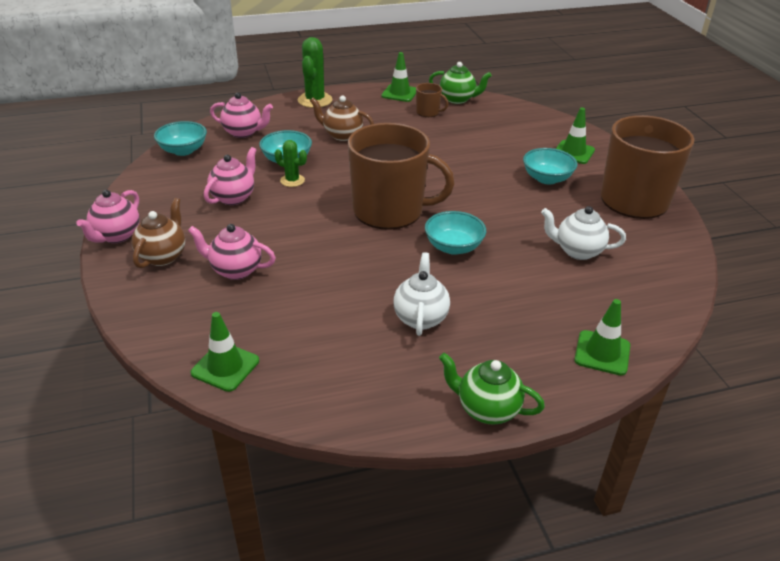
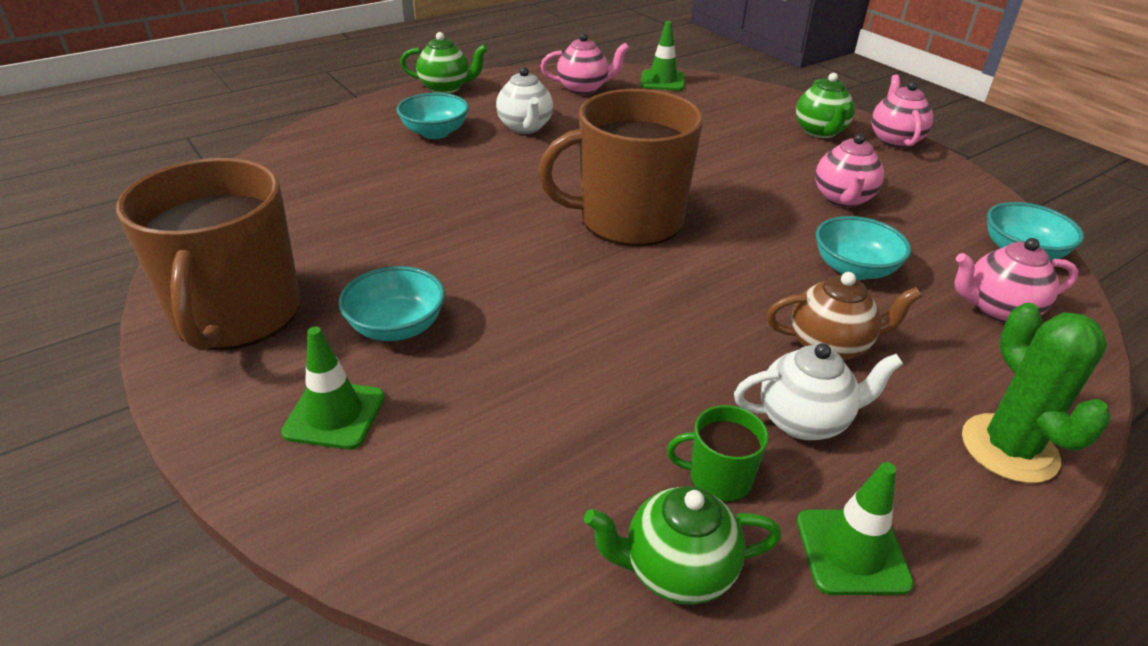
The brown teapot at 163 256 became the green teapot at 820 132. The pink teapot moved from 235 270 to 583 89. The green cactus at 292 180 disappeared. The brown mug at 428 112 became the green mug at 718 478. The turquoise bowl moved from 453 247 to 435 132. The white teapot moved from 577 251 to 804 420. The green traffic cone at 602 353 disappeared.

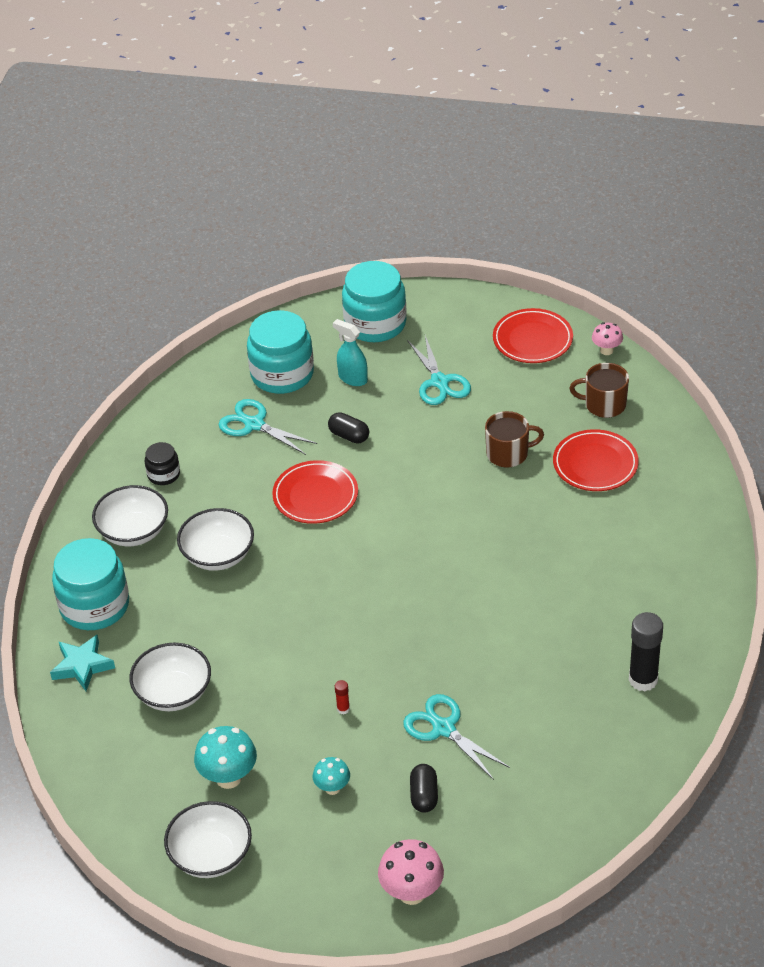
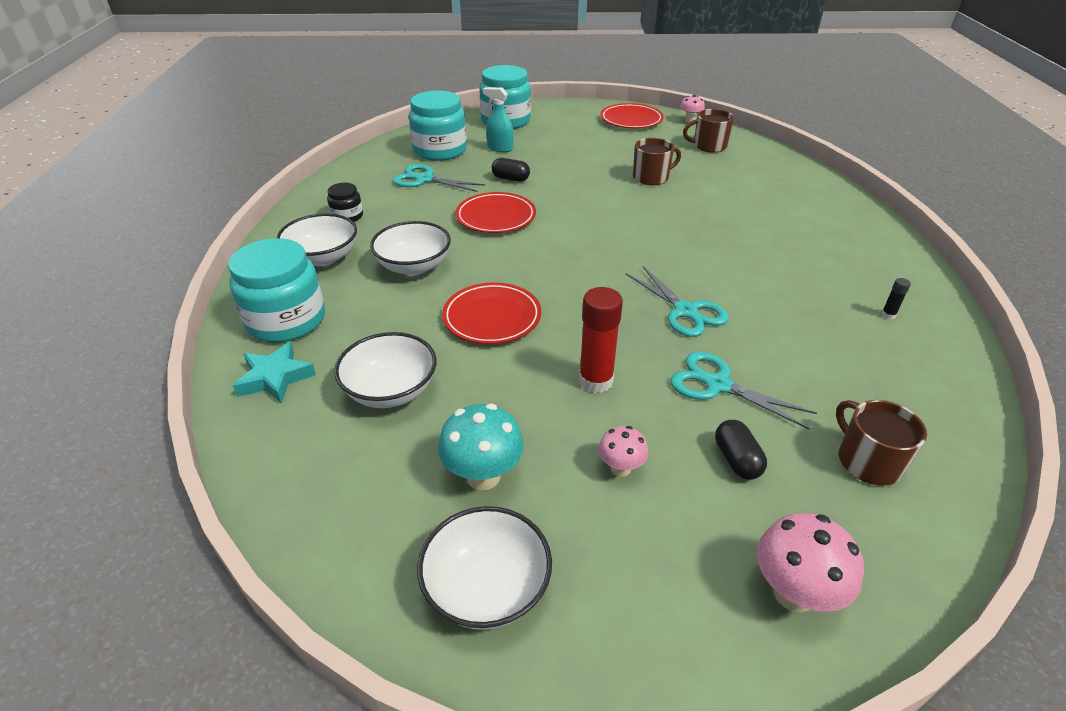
The turquoise mushroom at 332 788 became the pink mushroom at 620 468. The red glue stick at 343 709 changed to 2.27 times the size. The turquoise scissors moved from 439 382 to 685 311. The red plate moved from 595 464 to 492 317. The black glue stick at 643 679 changed to 0.44 times the size. The brown mug at 867 461 appeared.

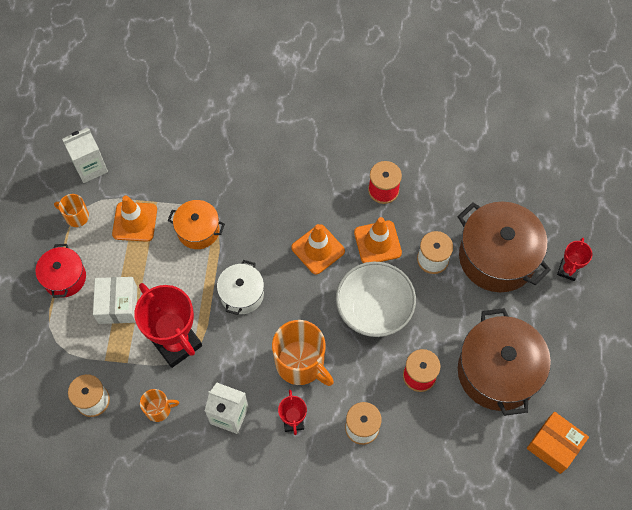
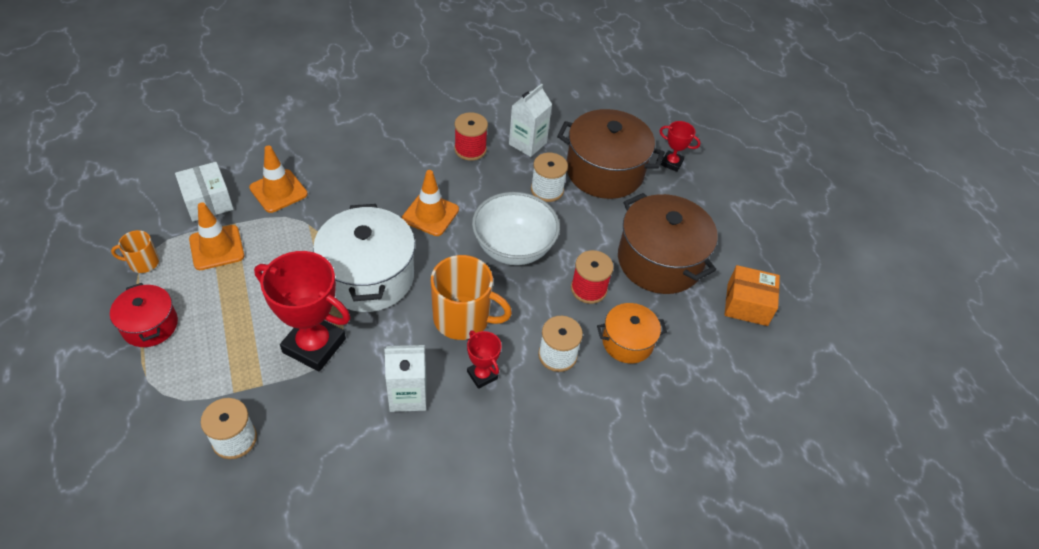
The white carton moved from 90 167 to 527 143. The white box moved from 118 305 to 208 201. The orange mug at 159 409 disappeared. The orange pot moved from 198 230 to 627 342. The white pot at 242 294 changed to 1.80 times the size. The orange traffic cone moved from 377 242 to 278 191. The red trophy at 568 270 turned 60 degrees counterclockwise.

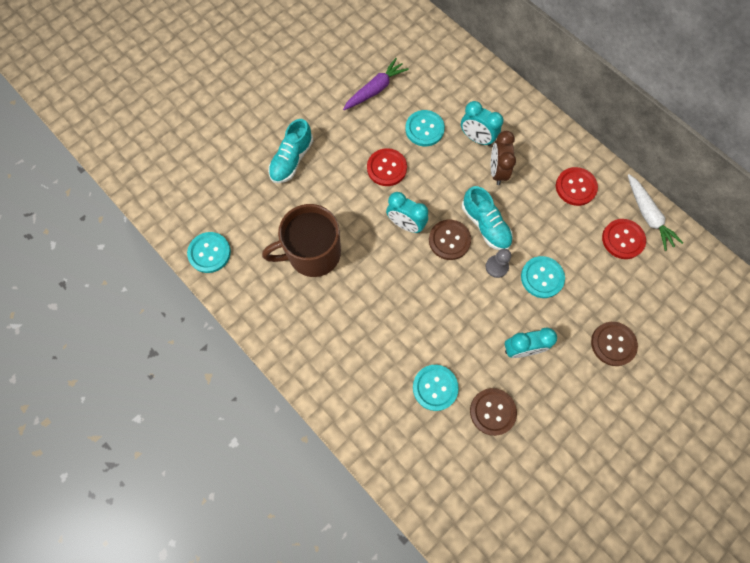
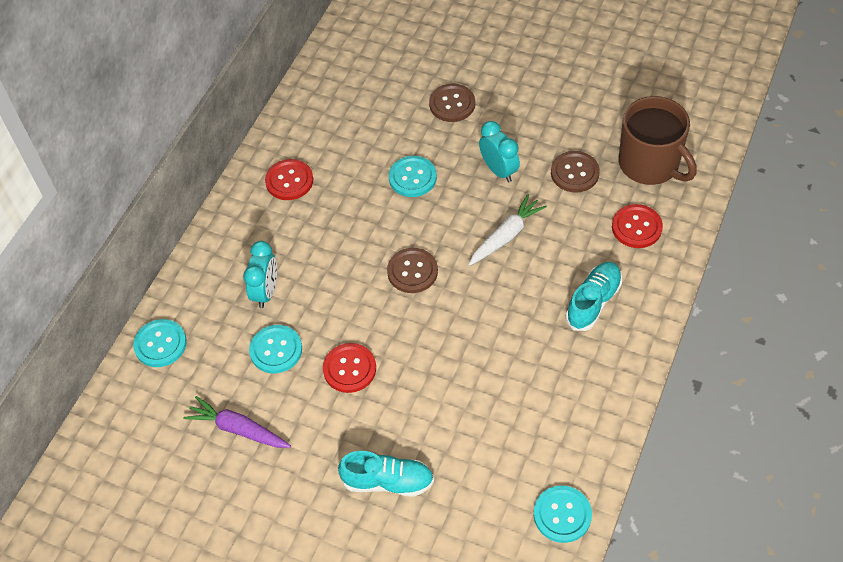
The brown mug moved from 312 253 to 650 164. The turquoise clock at 405 224 disappeared. The turquoise button moved from 435 387 to 160 344. The turquoise shoe moved from 485 225 to 593 302. The grey pawn at 496 267 disappeared. The brown clock at 497 171 disappeared. The red button moved from 623 239 to 636 227. The white carrot moved from 648 215 to 506 236.

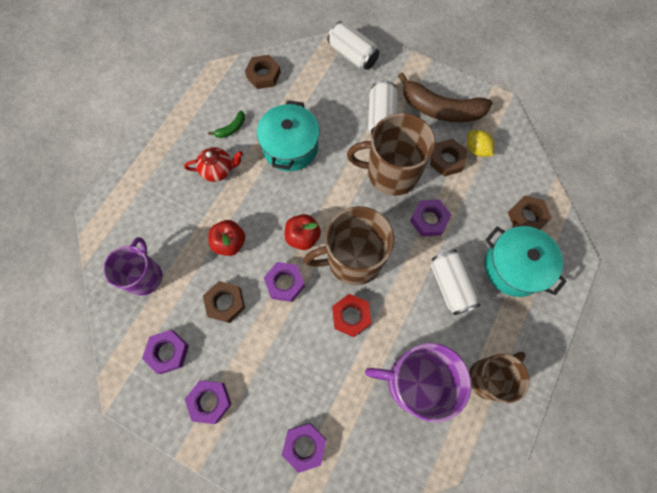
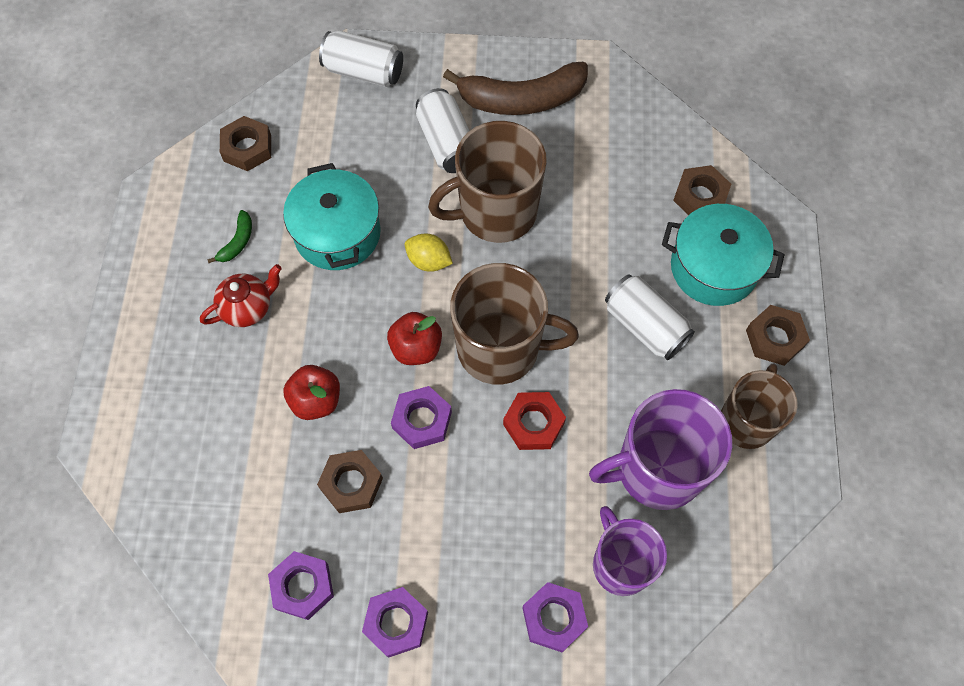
The purple mug moved from 145 276 to 621 564. The brown mug at 353 259 turned 135 degrees counterclockwise. The purple nut at 429 220 disappeared. The brown nut moved from 447 160 to 774 338. The yellow lemon moved from 476 149 to 429 261.

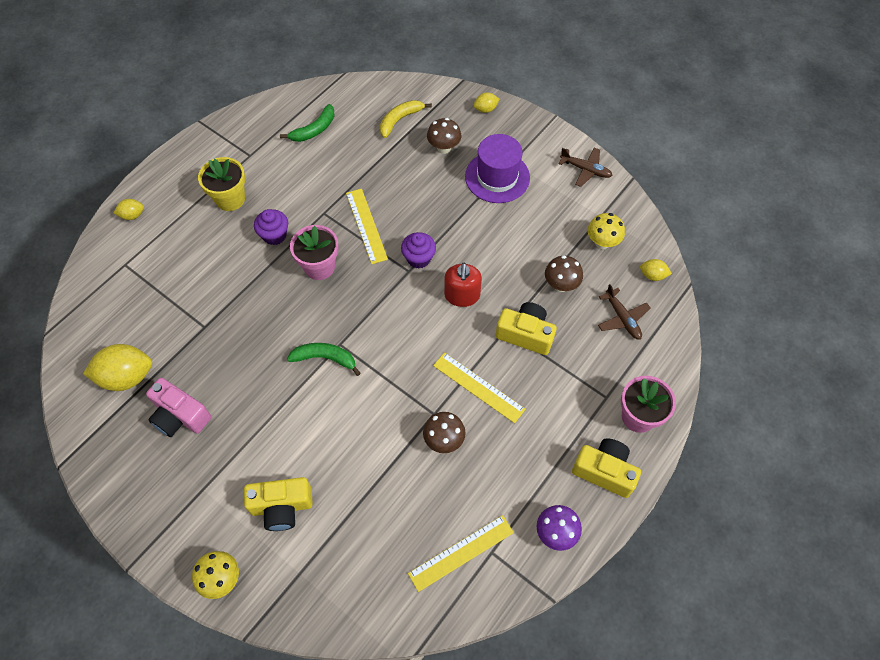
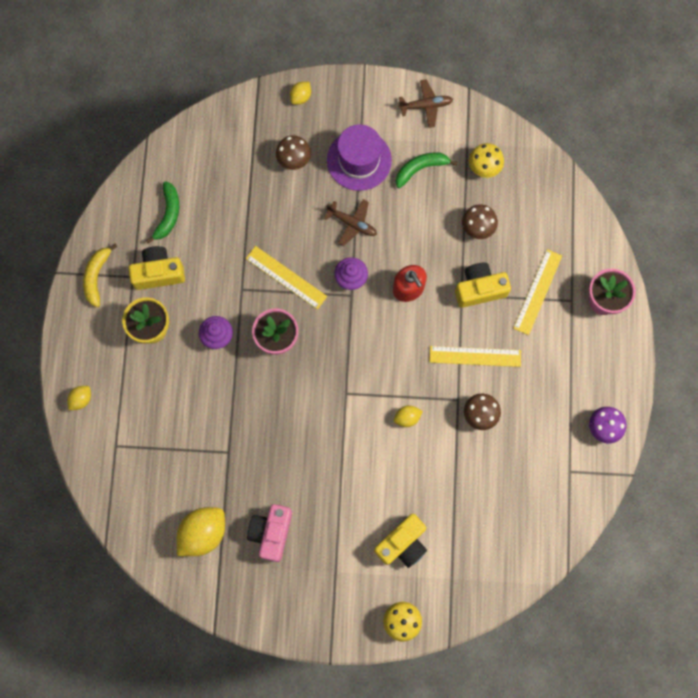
The pink camera at 180 416 turned 105 degrees clockwise. The green banana moved from 325 358 to 420 169. The yellow banana moved from 399 120 to 96 277. The yellow ruler moved from 461 552 to 537 292. The yellow camera moved from 604 471 to 158 273. The brown plane moved from 622 318 to 352 224. The yellow lemon moved from 652 275 to 407 418.

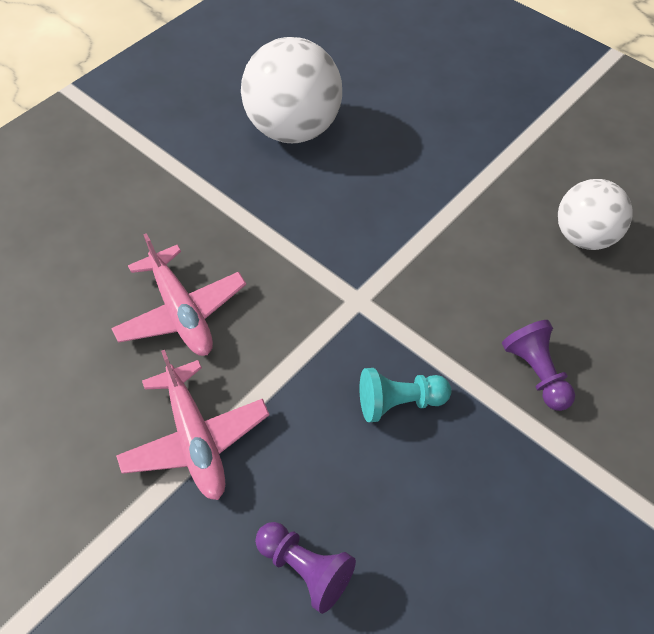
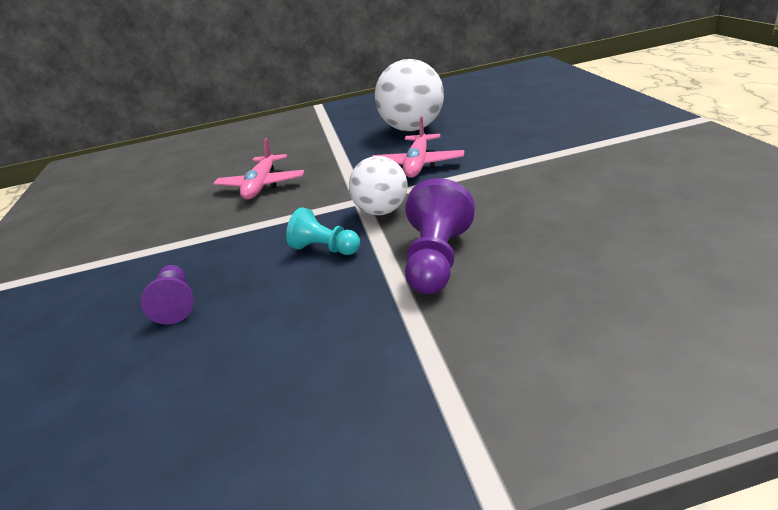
The pink plane moved from 195 438 to 418 164. The purple pawn at 536 372 changed to 1.54 times the size. The white ball moved from 583 236 to 382 211.

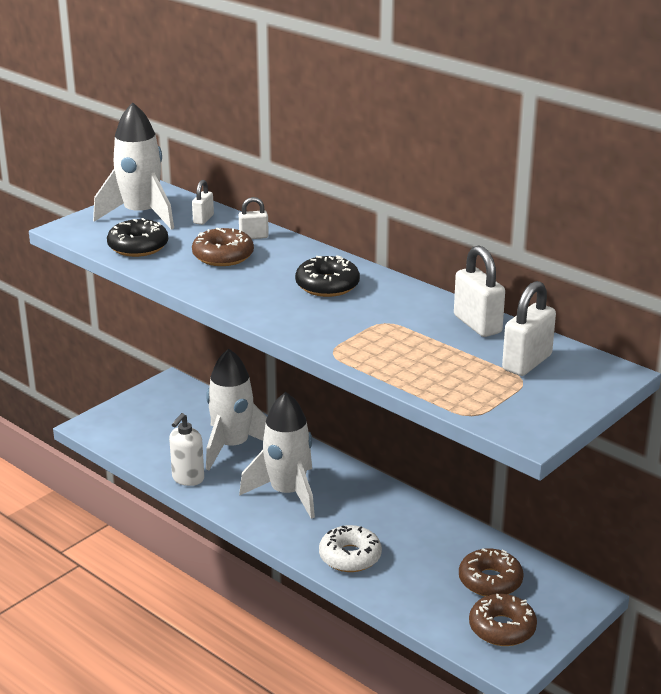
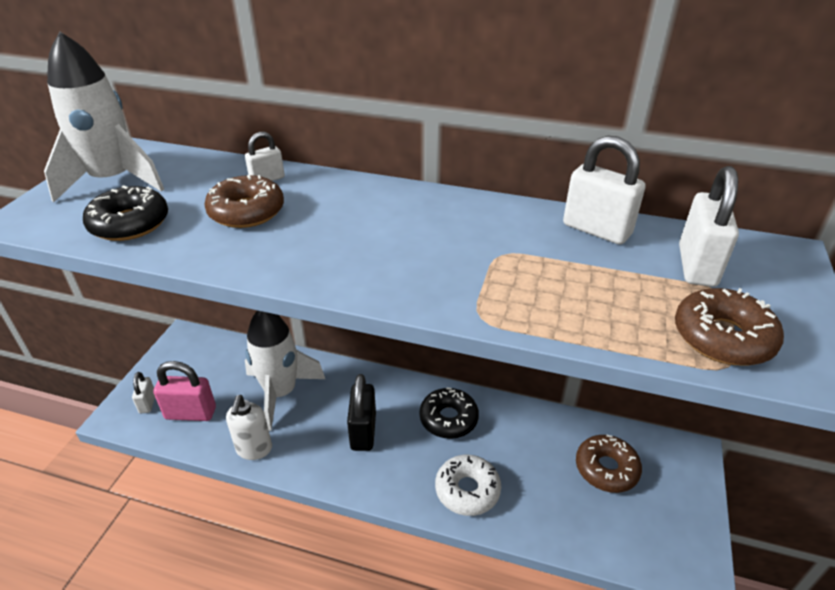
The white padlock moved from 203 219 to 147 403. The white rocket at 287 493 was replaced by the black padlock at 363 431. The black donut moved from 327 285 to 448 419. The brown donut moved from 502 628 to 722 337. The pink padlock at 191 413 appeared.

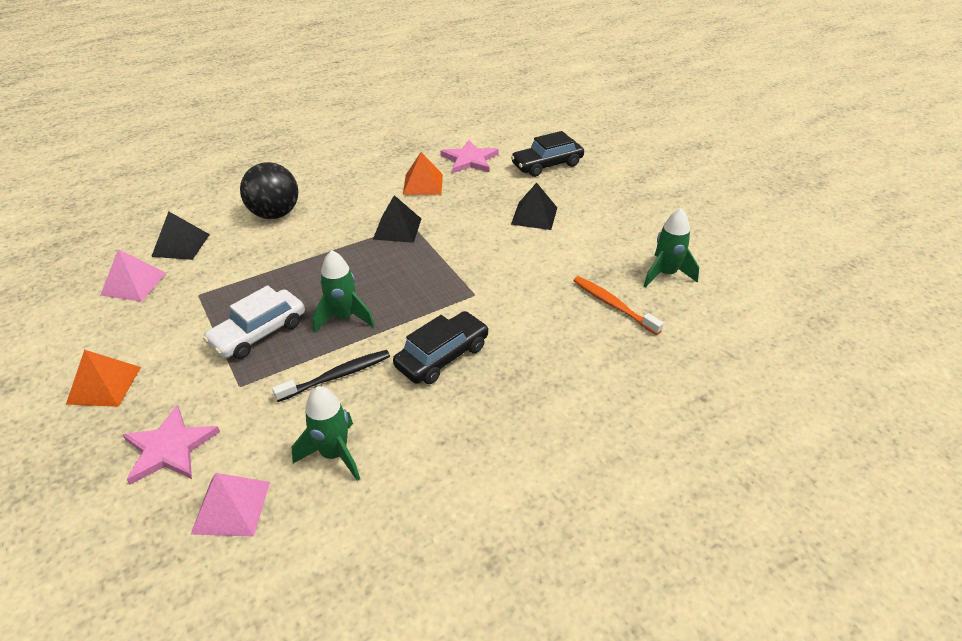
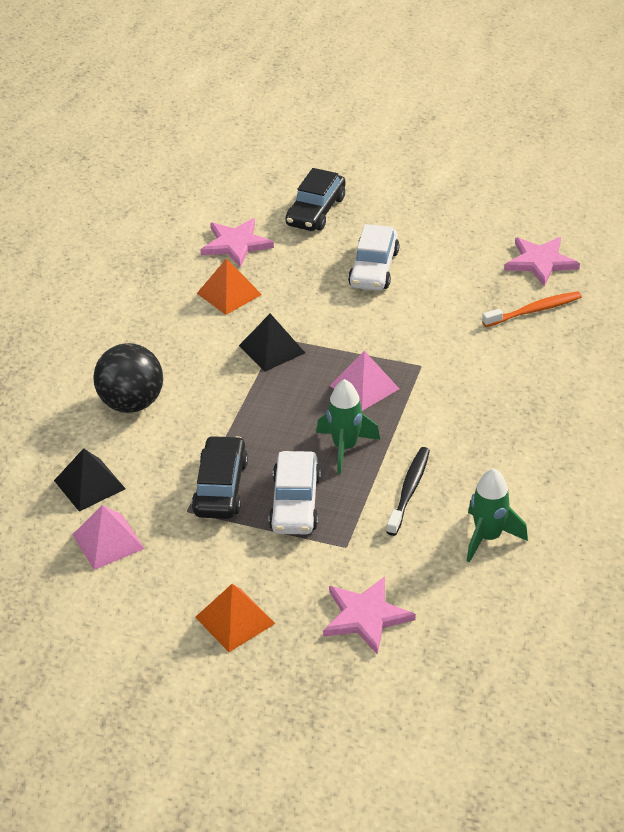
The pink pyramid moved from 231 507 to 364 387. The black car moved from 442 356 to 221 487. The black pyramid at 534 216 was replaced by the white car at 373 269. The orange toothbrush at 613 305 turned 150 degrees clockwise. The green rocket at 665 274 was replaced by the pink star at 540 262.

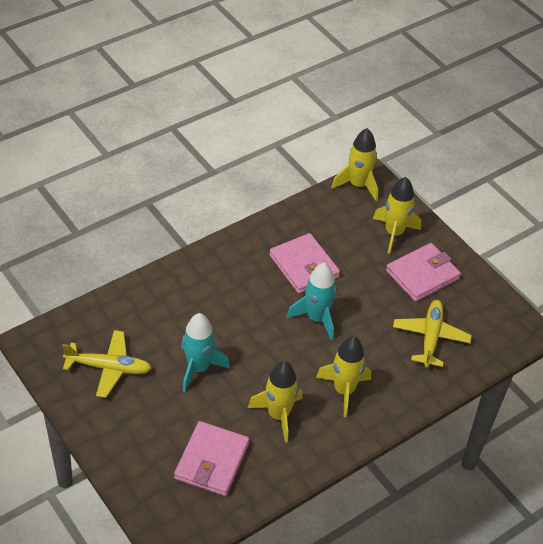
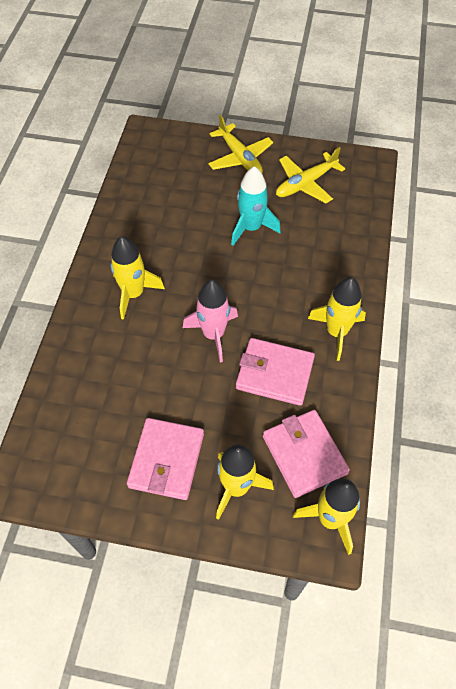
The pink wallet moved from 212 461 to 304 454. The yellow rocket moved from 278 415 to 336 332. The turquoise rocket at 316 318 became the pink rocket at 213 334. The yellow plane moved from 430 337 to 240 158.

